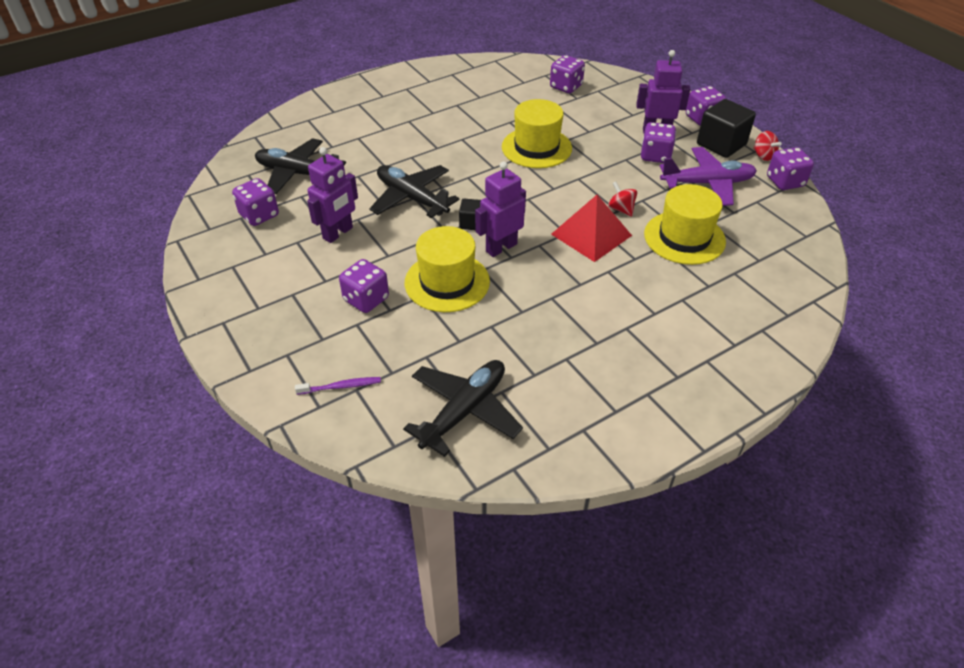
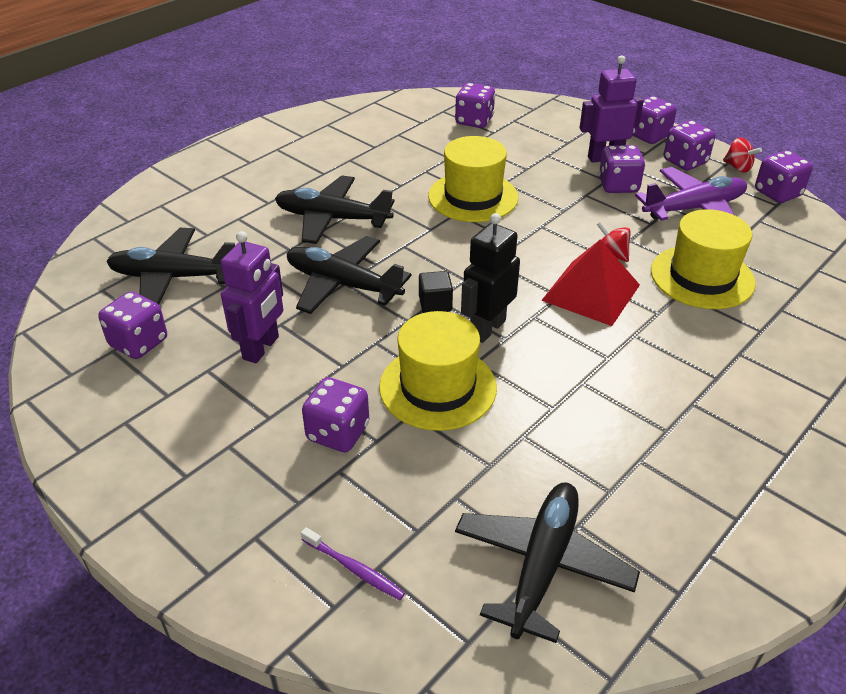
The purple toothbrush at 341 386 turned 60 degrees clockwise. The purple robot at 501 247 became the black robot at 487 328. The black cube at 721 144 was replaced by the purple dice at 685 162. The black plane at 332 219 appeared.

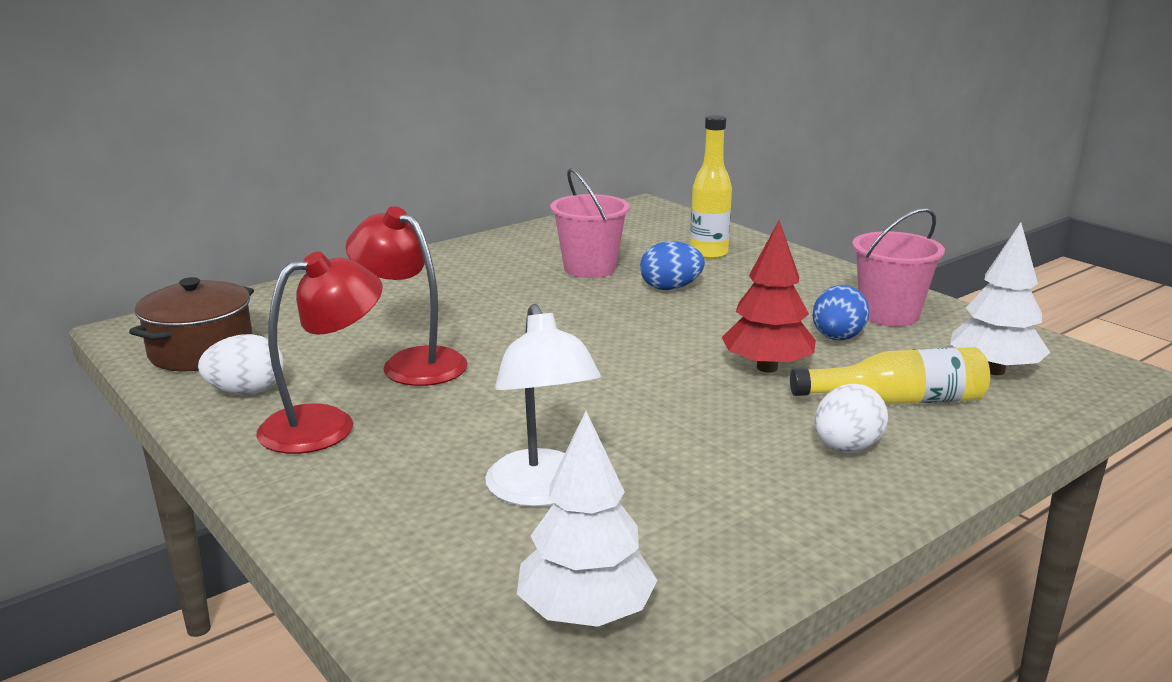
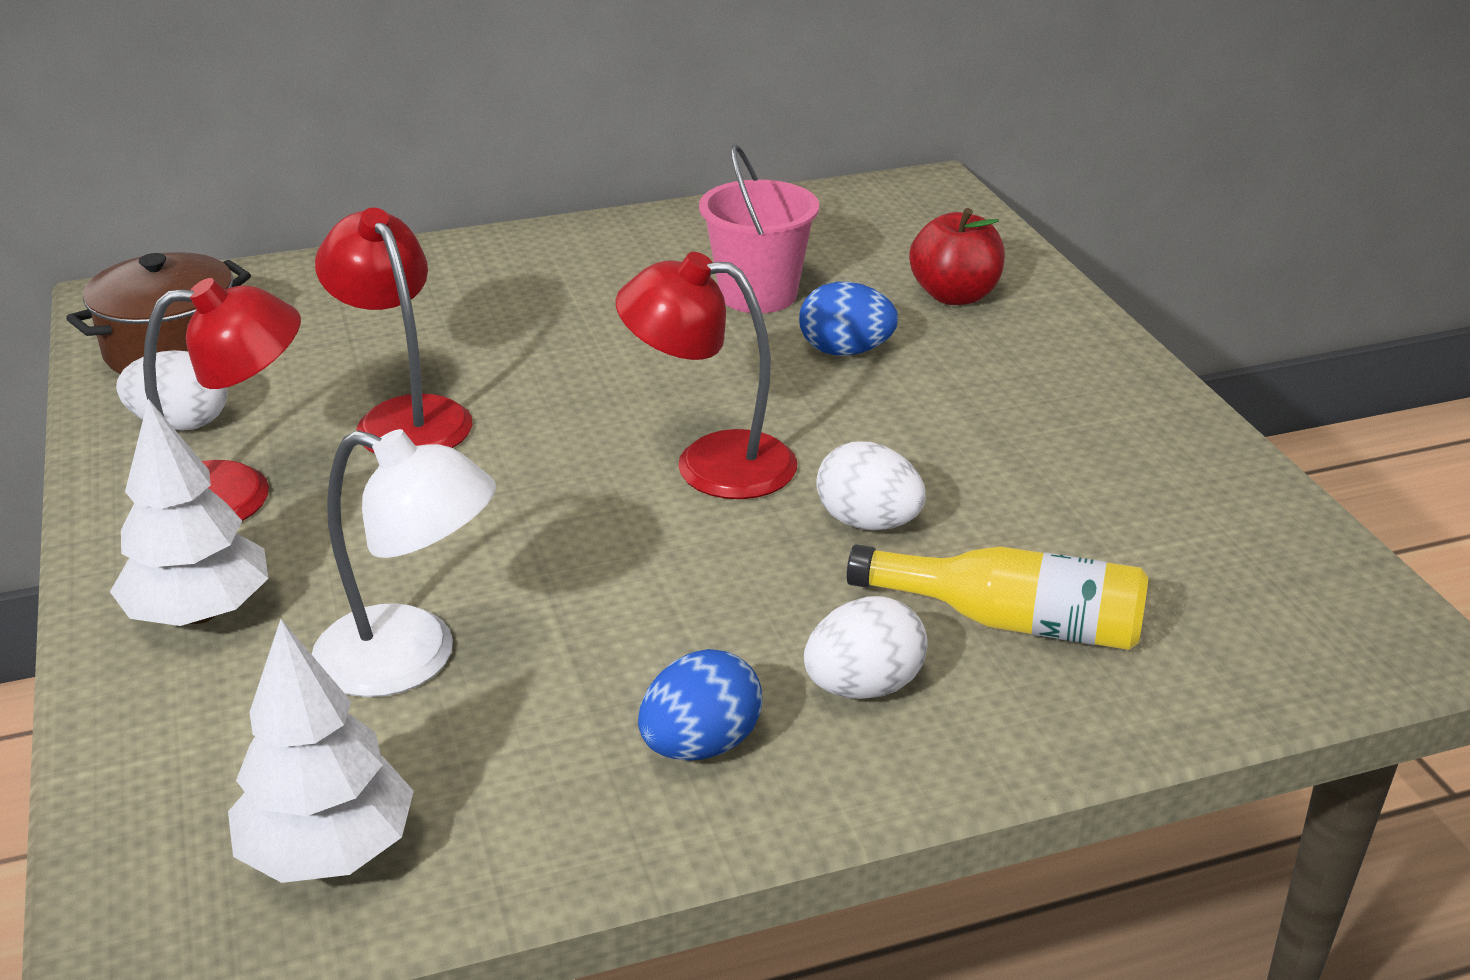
The white lamp at 542 492 turned 75 degrees counterclockwise. The yellow bottle at 708 254 was replaced by the red apple at 954 295. The red tree at 767 368 was replaced by the white egg at 868 523. The blue egg moved from 837 338 to 700 745. The pink bucket at 889 315 disappeared. The white tree moved from 994 370 to 200 613. The red lamp at 710 463 appeared.

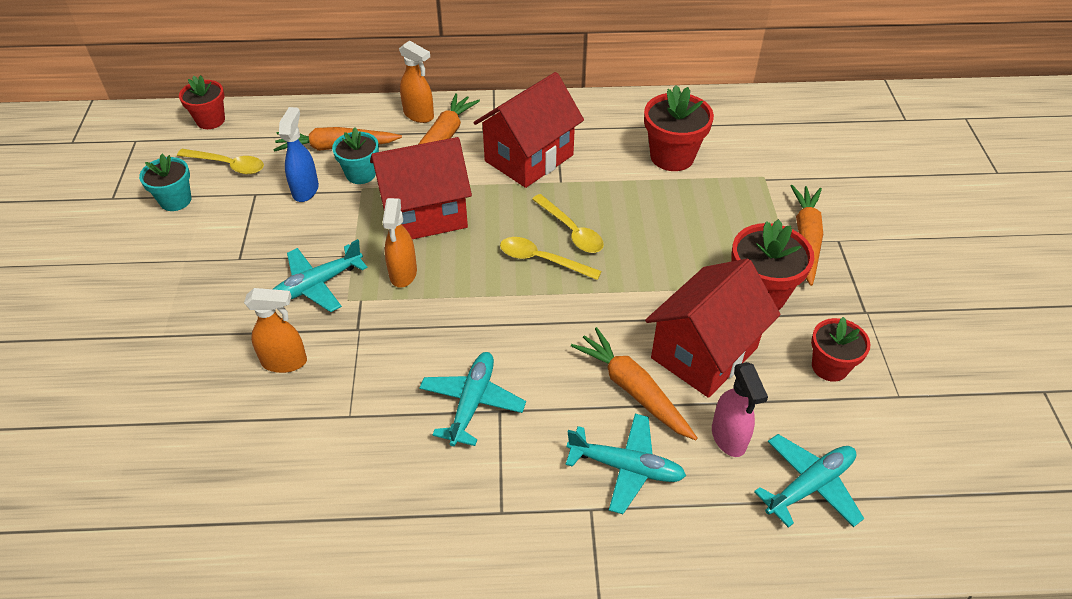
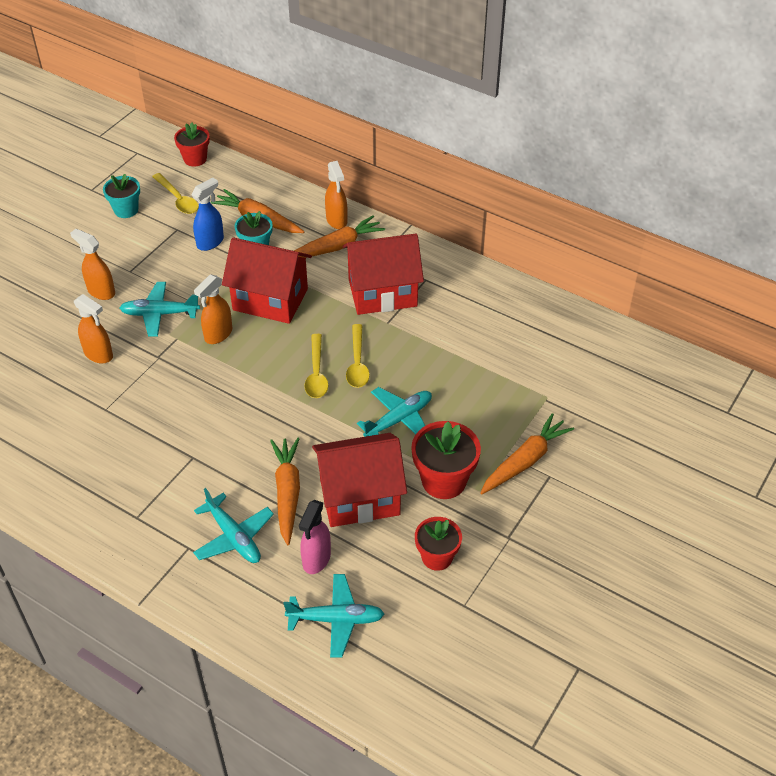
The turquoise plane moved from 472 402 to 399 419. The yellow spoon at 542 260 turned 150 degrees counterclockwise. The red flower pot at 672 156 disappeared. The orange spray bottle at 101 291 appeared.

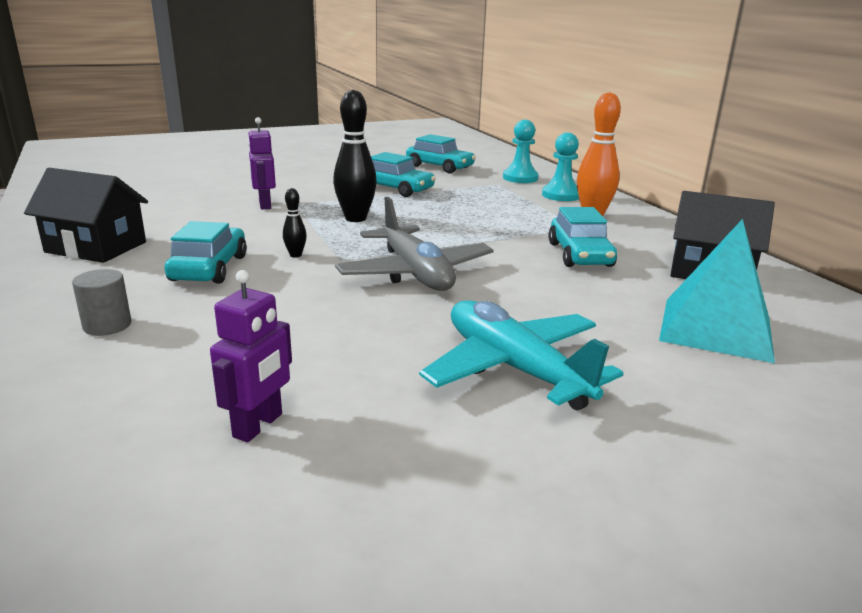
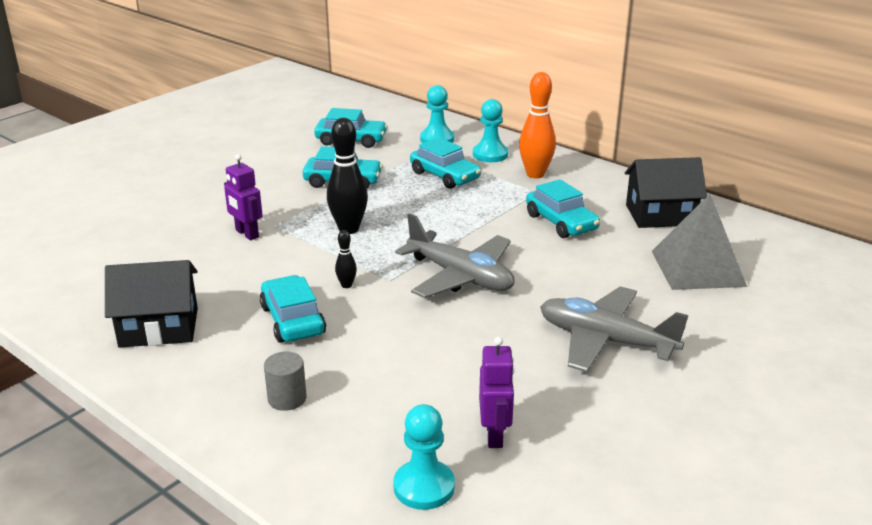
The turquoise plane at 515 369 became the grey plane at 605 340. The turquoise pyramid at 716 328 became the grey pyramid at 697 268. The turquoise pawn at 424 487 appeared. The turquoise car at 445 176 appeared.

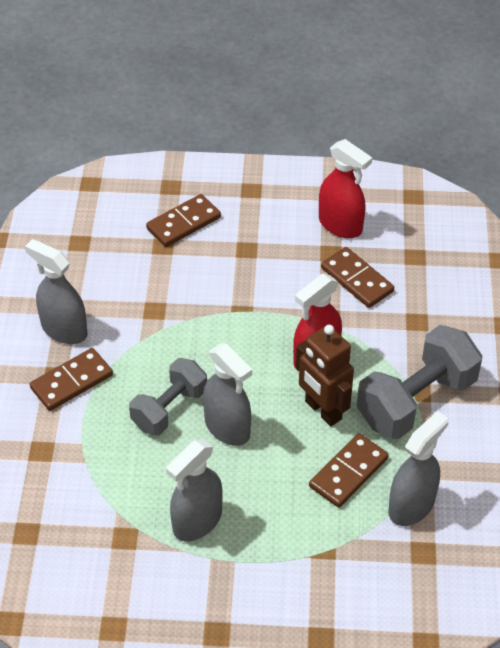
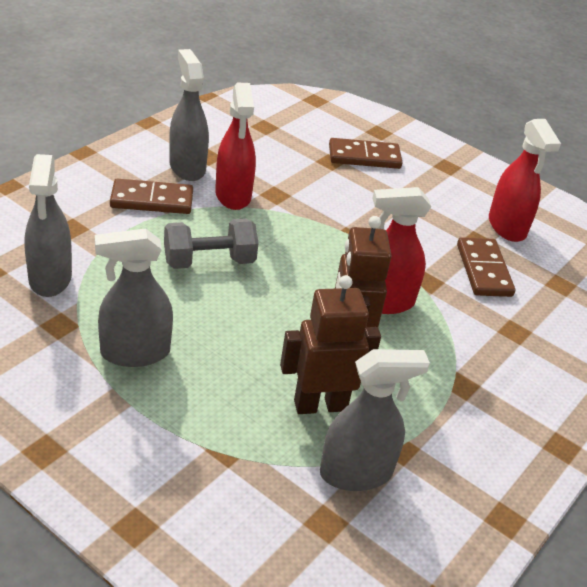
The grey spray bottle moved from 227 427 to 50 278. The brown domino at 348 472 was replaced by the brown robot at 320 405. The grey dumbbell at 416 401 disappeared. The red spray bottle at 233 195 appeared.

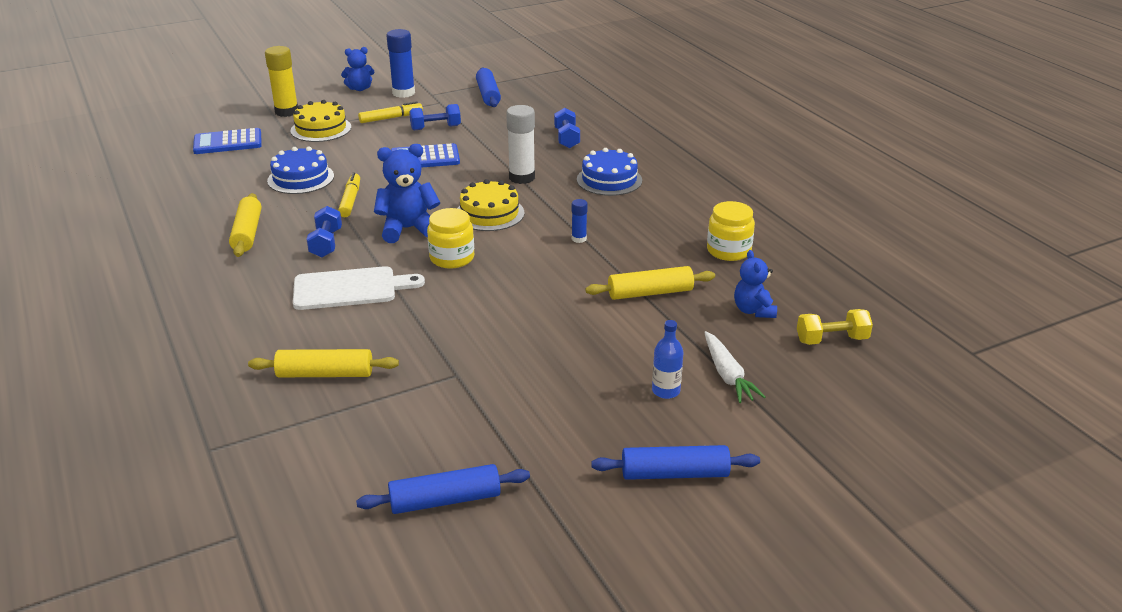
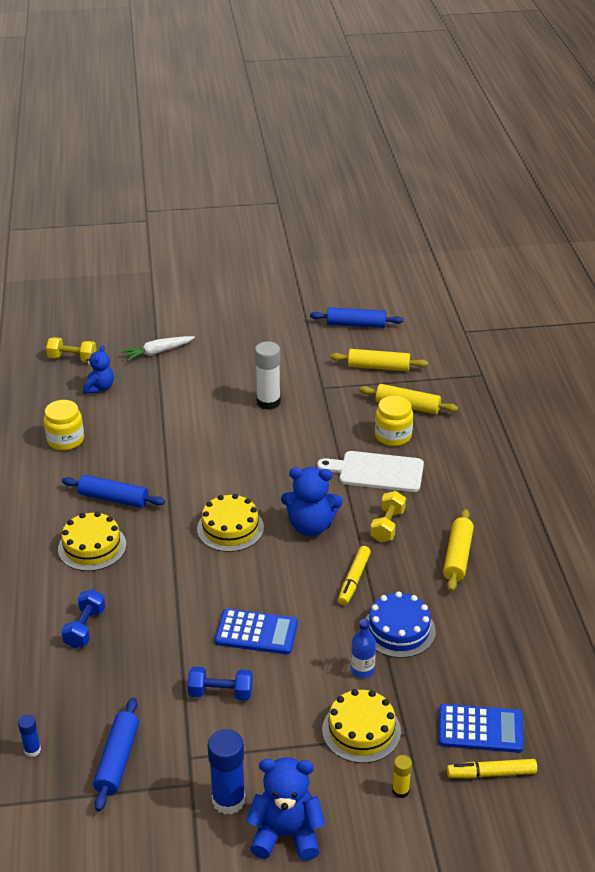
The yellow glue stick at 286 112 changed to 0.52 times the size. The blue dumbbell at 326 243 became the yellow dumbbell at 387 526. The blue teddy bear at 360 88 changed to 1.55 times the size. The yellow marker moved from 391 118 to 491 773. The yellow jar moved from 452 258 to 393 435. The white glue stick moved from 522 177 to 268 402. The blue glue stick moved from 579 239 to 32 750. The blue cake at 609 180 became the yellow cake at 92 547. The yellow rolling pin moved from 650 293 to 378 367. The blue rolling pin moved from 674 474 to 114 498. The blue bottle moved from 666 391 to 362 670. The white carrot at 727 375 turned 120 degrees counterclockwise.

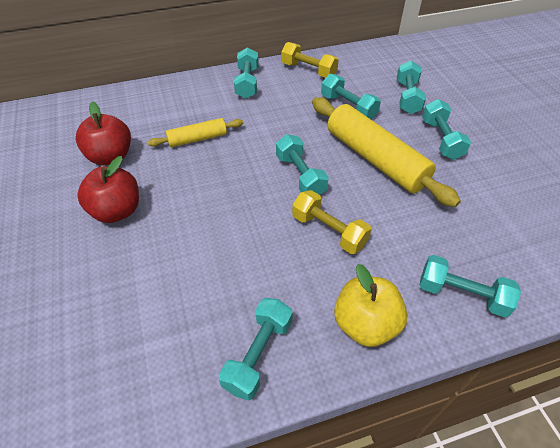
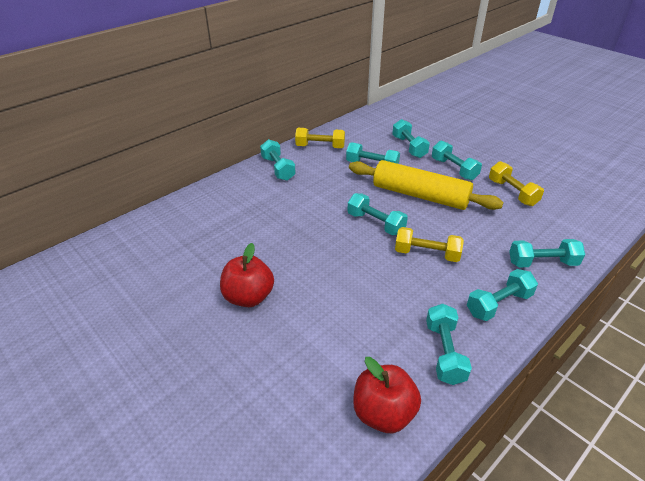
The red apple moved from 110 157 to 383 413. The yellow rolling pin at 197 139 disappeared. The yellow apple at 365 324 was replaced by the turquoise dumbbell at 498 304. The yellow dumbbell at 512 193 appeared.

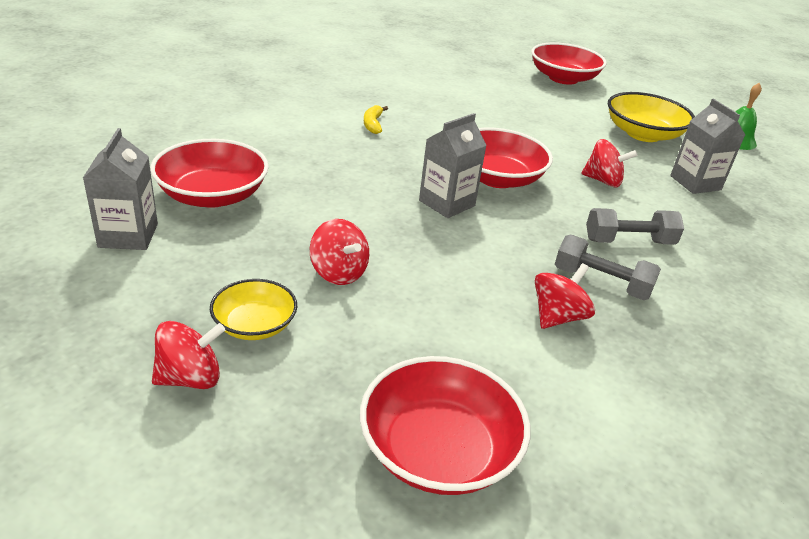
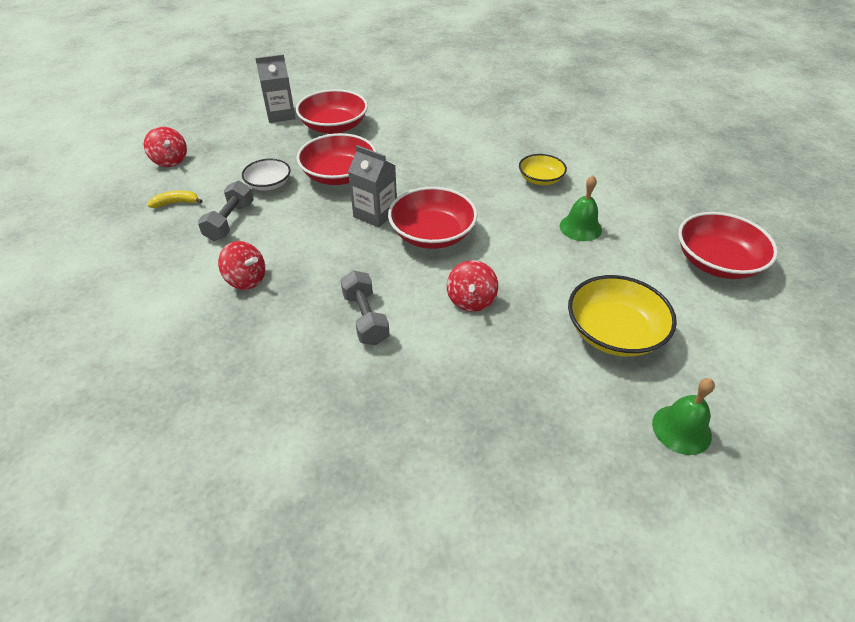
The yellow bowl moved from 254 325 to 540 179. The red spinning top at 338 273 was replaced by the white bowl at 269 184. The red bowl moved from 438 450 to 339 175. The yellow banana moved from 373 124 to 176 203. The grey dumbbell moved from 601 283 to 230 221. The grey carton at 695 183 disappeared. The green bell at 580 227 appeared.

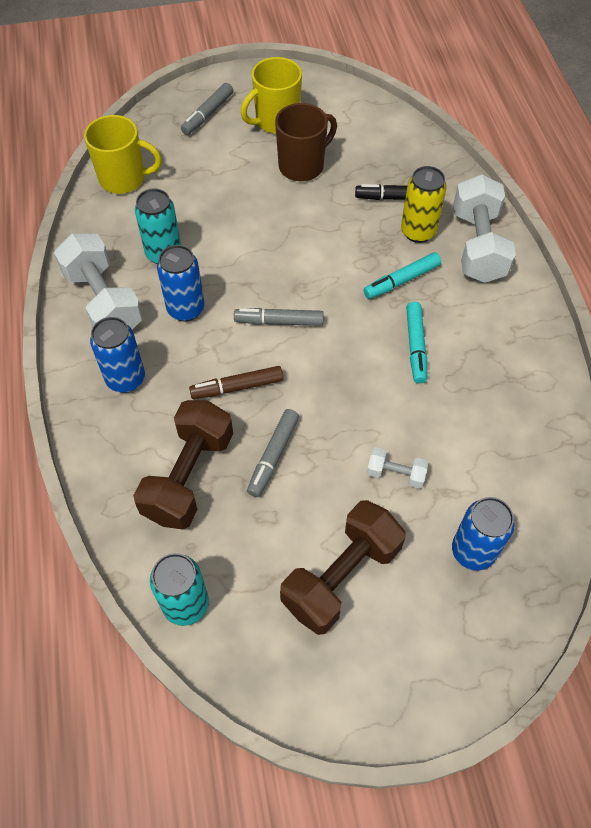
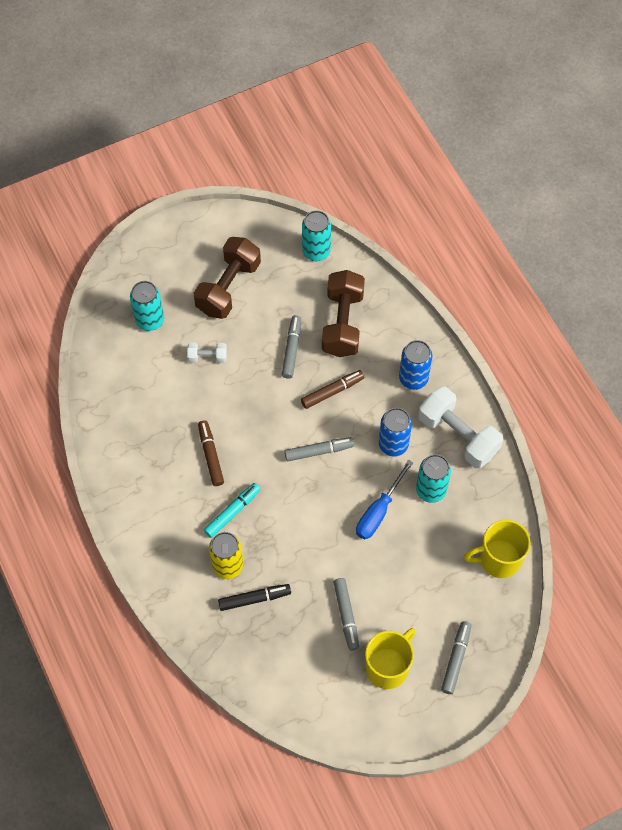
The brown mug at 302 166 was replaced by the grey marker at 346 615. The turquoise marker at 415 346 became the brown marker at 211 455. The blue can at 473 551 became the turquoise can at 150 320. The white dumbbell at 477 246 disappeared. The blue screwdriver at 379 511 appeared.

